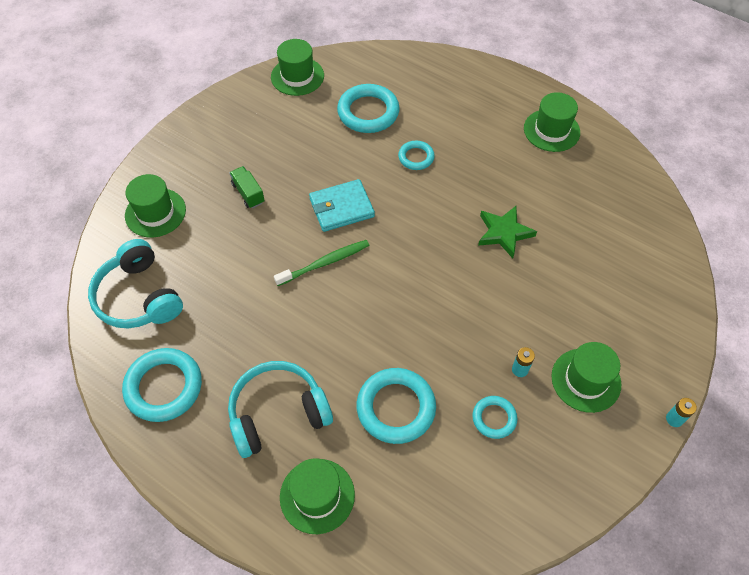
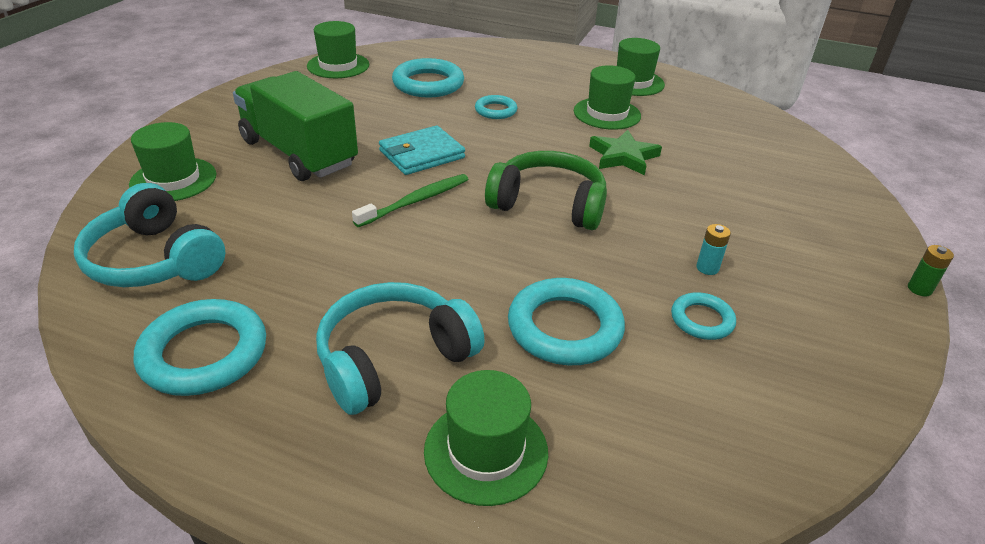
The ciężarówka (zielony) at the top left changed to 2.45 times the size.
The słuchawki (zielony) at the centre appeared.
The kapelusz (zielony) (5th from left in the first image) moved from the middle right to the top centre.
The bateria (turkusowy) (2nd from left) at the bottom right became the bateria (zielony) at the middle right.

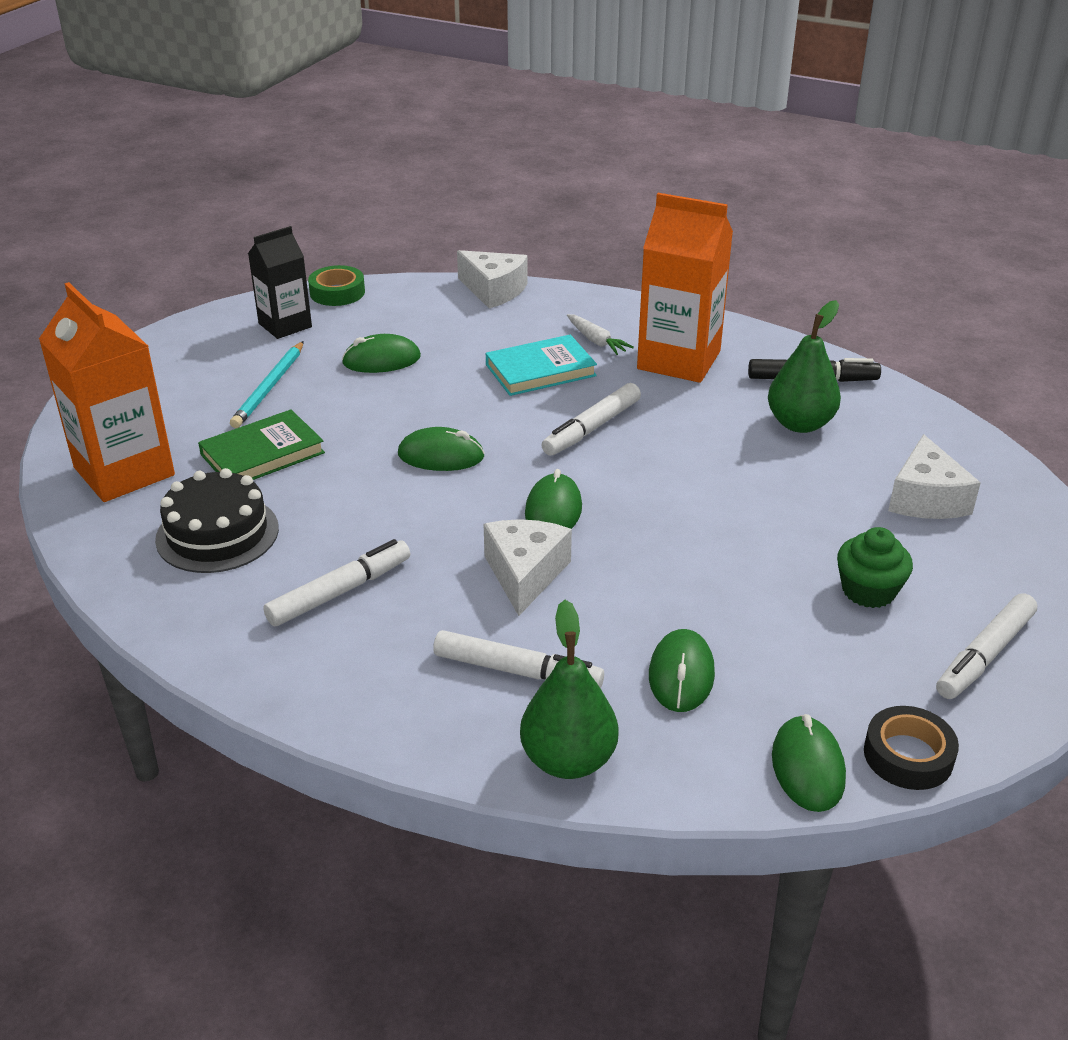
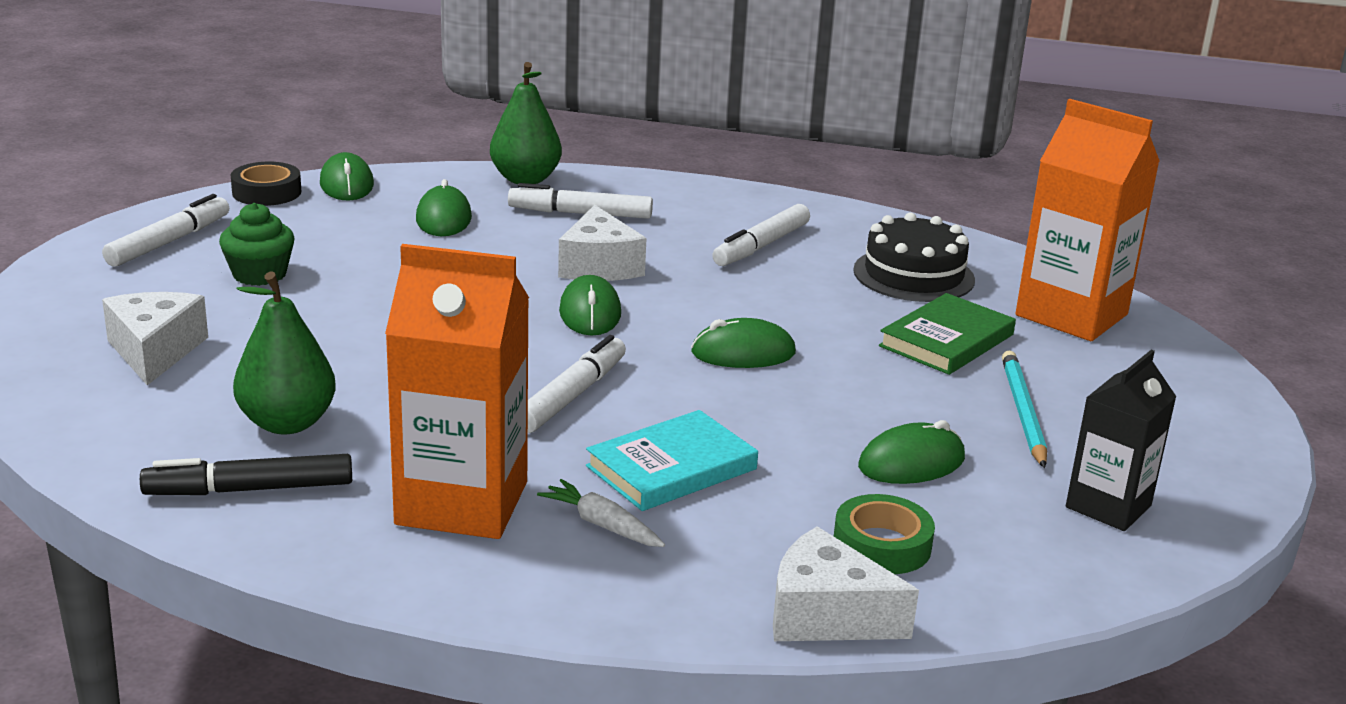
The taśma klejąca (zielony) moved from the top left to the bottom centre.

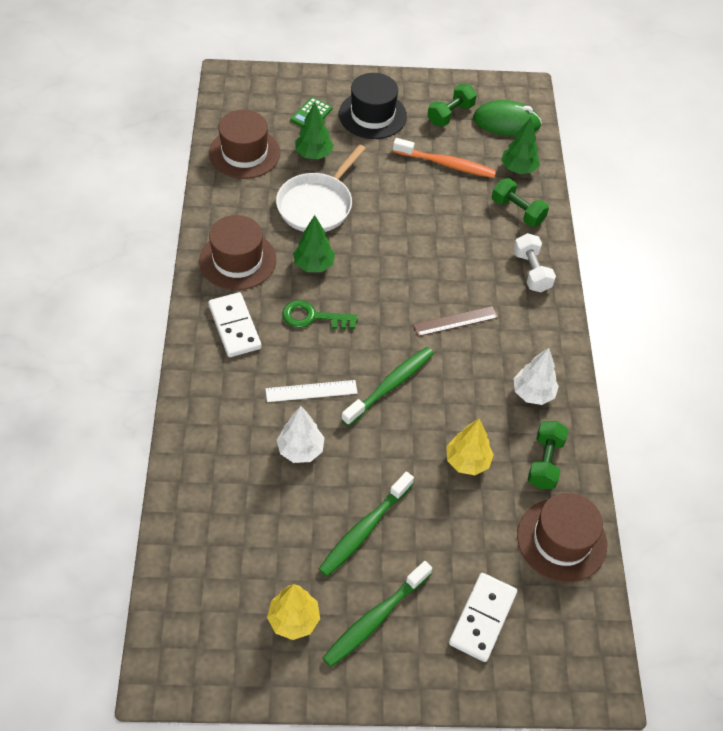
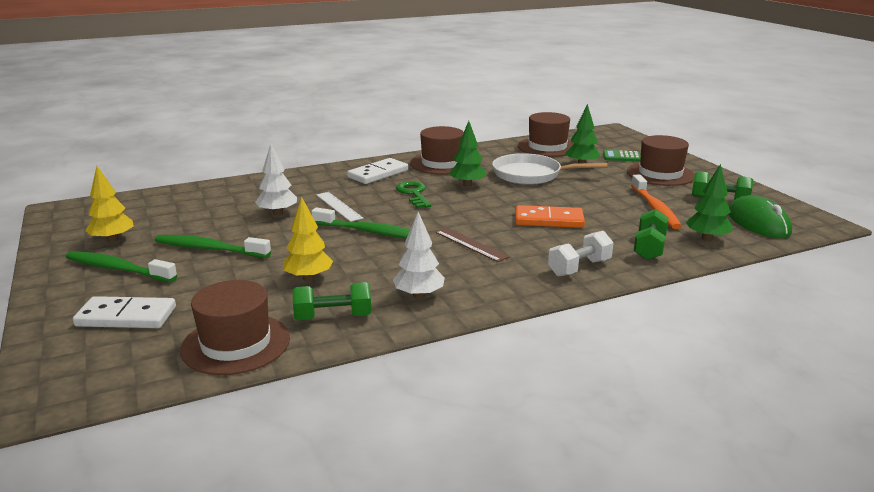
The kostka domina (pomarańczowy) at the centre appeared.
The kapelusz (czarny) at the top centre became the kapelusz (brązowy) (4th from left) at the top right.

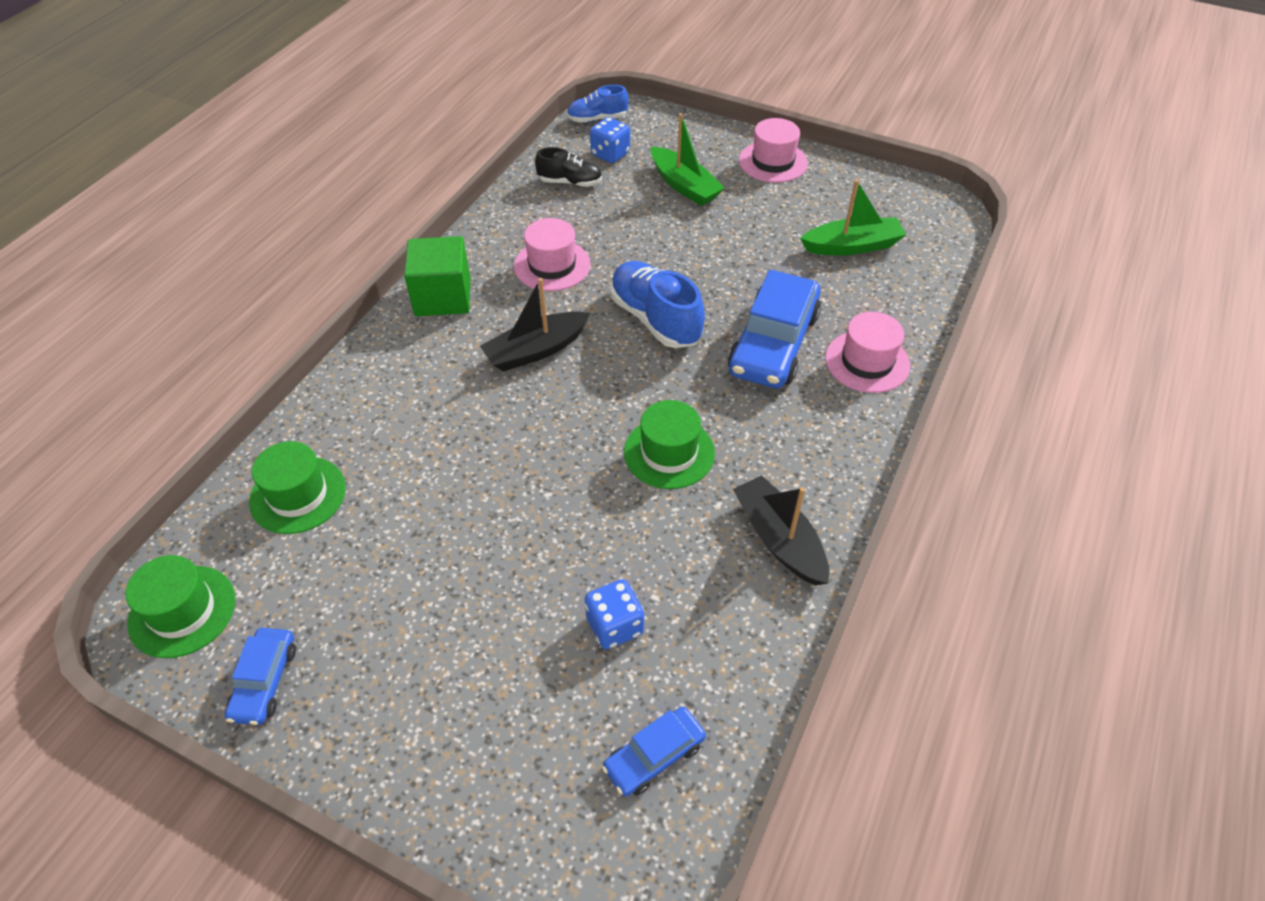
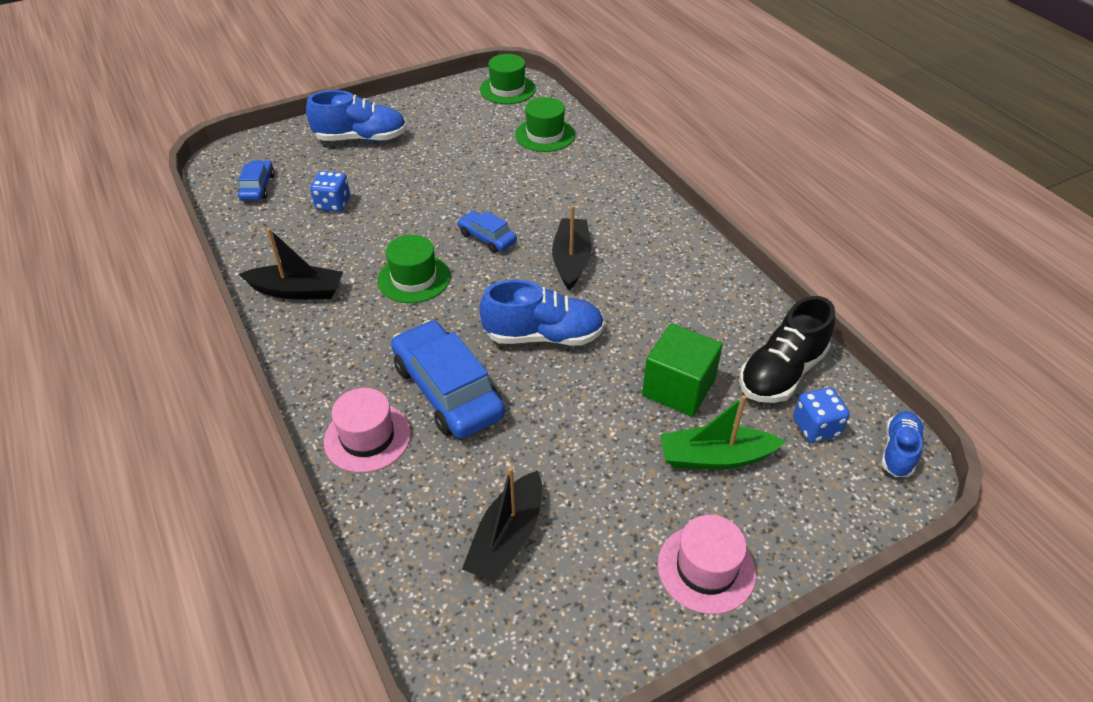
The but (niebieski) (1st from left) at the top left appeared.
The samochód (niebieski) (1st from left in the first image) moved from the bottom left to the top centre.
The łódka (zielony) (2nd from left) at the top right became the łódka (czarny) (2nd from left) at the bottom centre.
The sześcian (zielony) moved from the top centre to the centre.
The but (czarny) at the top centre changed to 1.66 times the size.
The kapelusz (różowy) (1st from left) at the top centre disappeared.

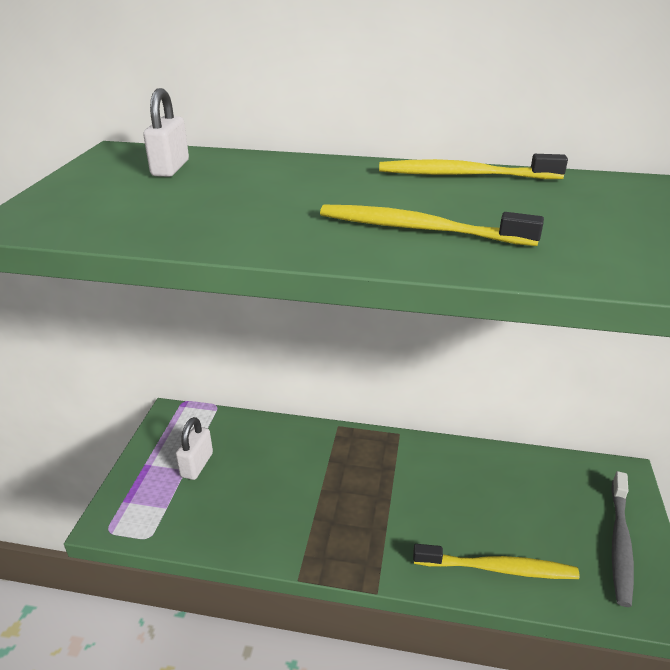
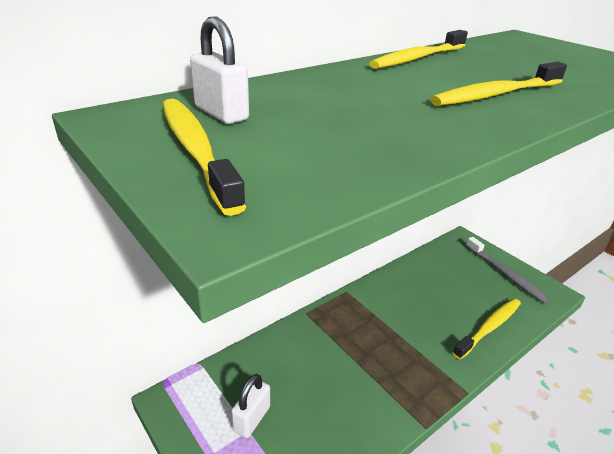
The szczoteczka do zębów (żółty) (1st from left) at the middle left appeared.
The kłódka (biały) (2nd from left) at the bottom left turned 60 degrees clockwise.

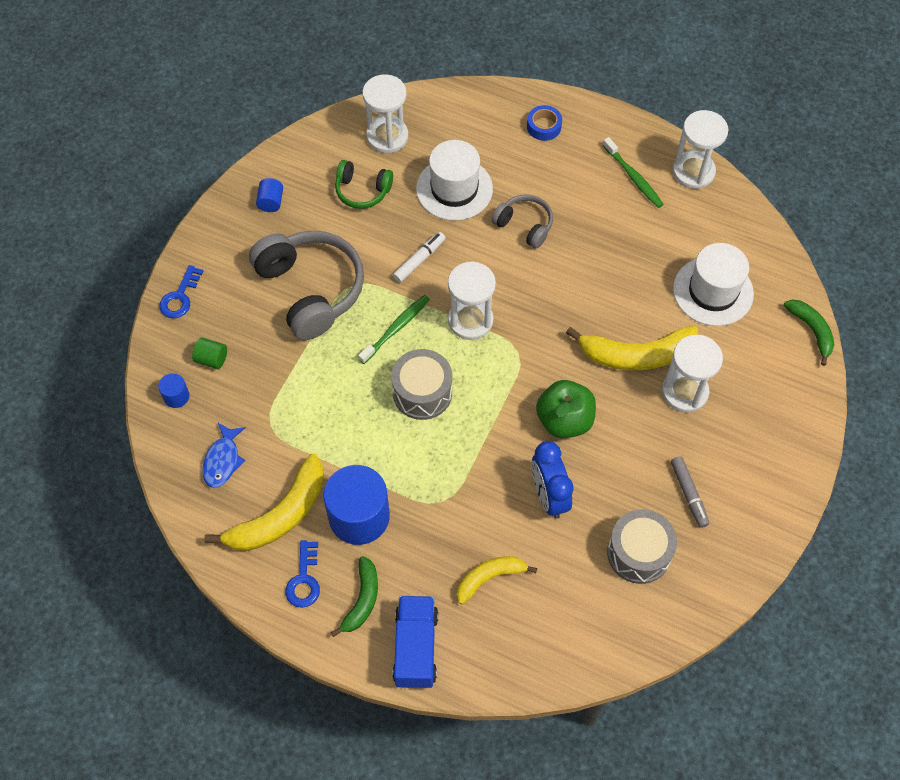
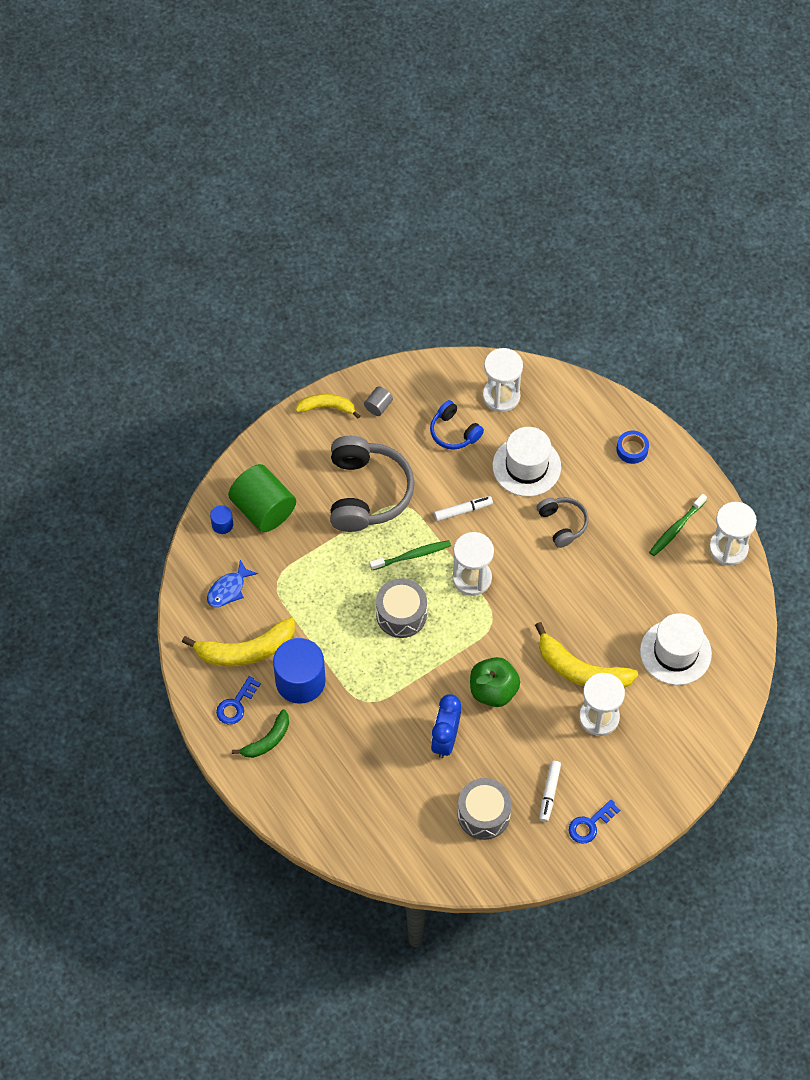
The walec (zielony) at the middle left changed to 2.23 times the size.
The banan (żółty) (2nd from left) moved from the bottom centre to the centre.
The walec (niebieski) (2nd from left) at the top left became the walec (szary) at the centre.
The słuchawki (zielony) at the top centre became the słuchawki (niebieski) at the centre.
The flamaster (szary) at the middle right became the flamaster (biały) (2nd from left) at the bottom right.
The klucz (niebieski) (1st from left in the first image) moved from the middle left to the bottom right.
The szczoteczka do zębów (zielony) (2nd from left) at the top right turned 45 degrees clockwise.
The ciężarówka (niebieski) at the bottom centre disappeared.
The banan (zielony) (2nd from left) at the middle right disappeared.

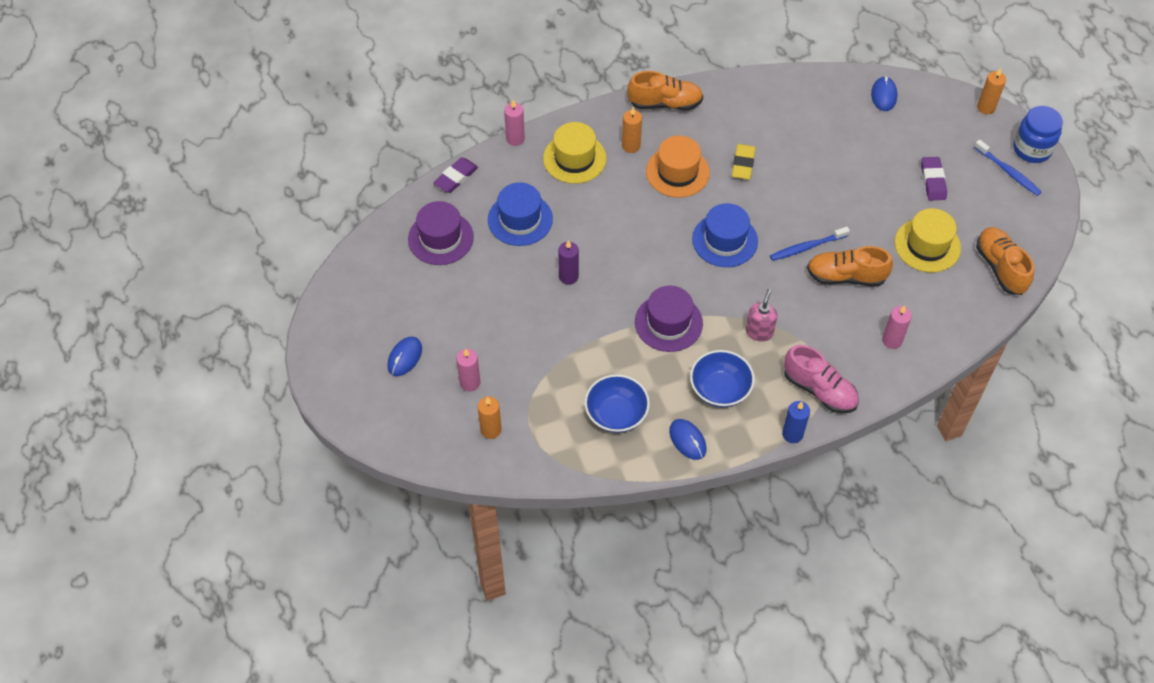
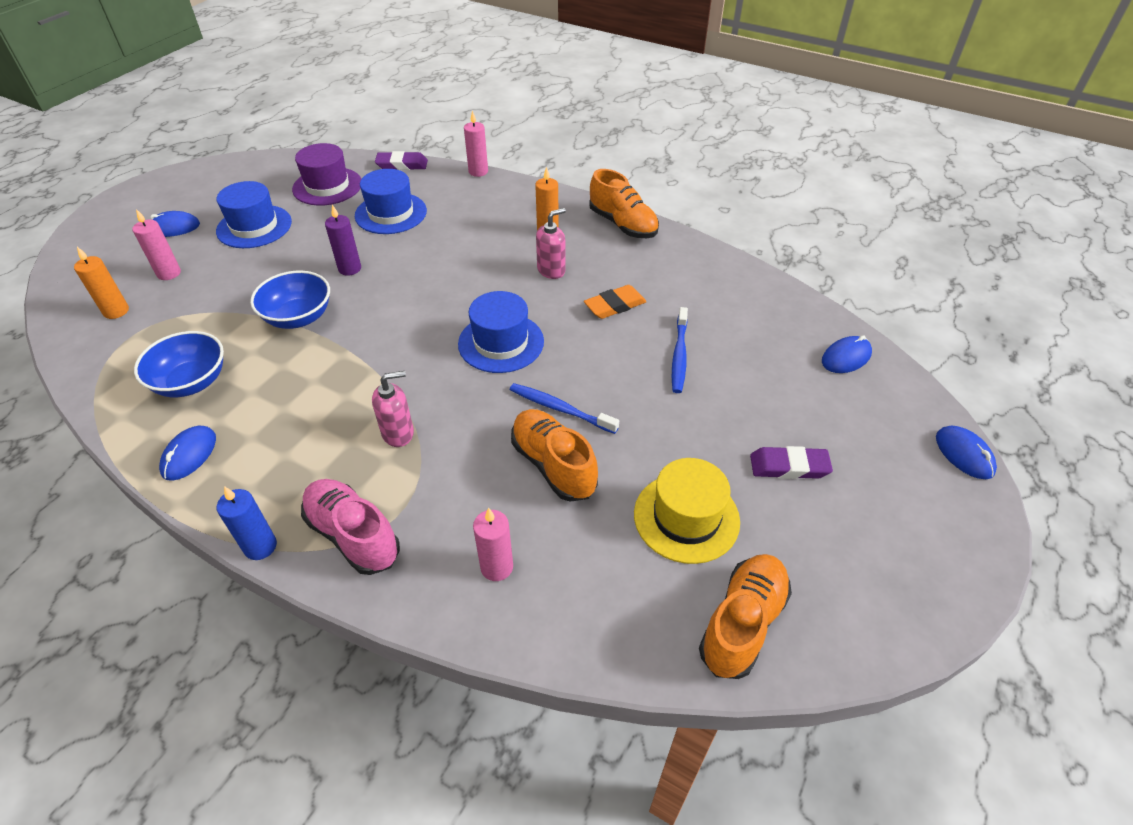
The kapelusz (niebieski) (1st from left) at the top left appeared.
The miska (niebieski) (2nd from left) moved from the centre to the middle left.
The but (różowy) at the middle right turned 135 degrees clockwise.
The kapelusz (pomarańczowy) at the top centre was replaced by the dozownik mydła (różowy) (2nd from left) at the top centre.
The gumka do mazania (żółty) at the top centre became the gumka do mazania (pomarańczowy) at the centre.
The szczoteczka do zębów (niebieski) (2nd from left) moved from the top right to the centre.
The gumka do mazania (fioletowy) (2nd from left) at the top right turned 45 degrees clockwise.
The świeca (pomarańczowy) (3rd from left) at the top right was replaced by the myszka (niebieski) (4th from left) at the middle right.
The kapelusz (żółty) (1st from left) at the top centre disappeared.
The kapelusz (fioletowy) (2nd from left) at the centre disappeared.
The słoik (niebieski) at the top right disappeared.

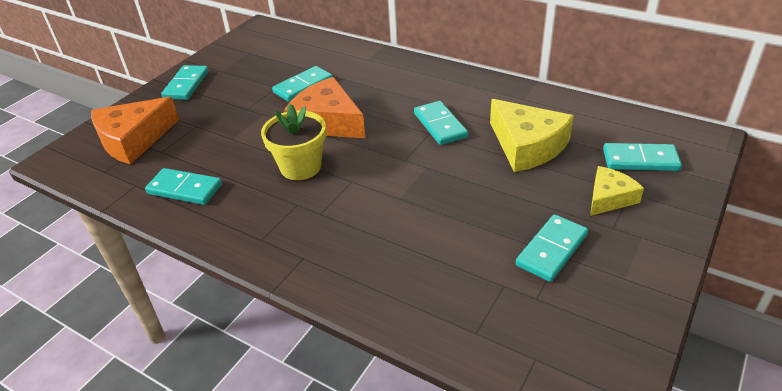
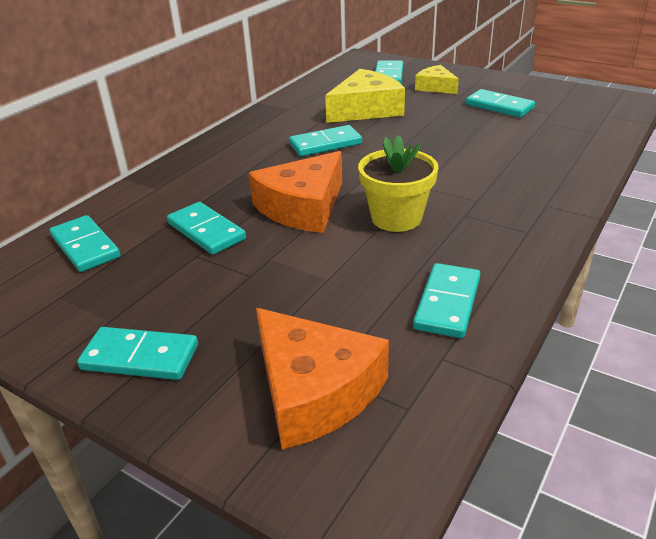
The kostka domina (turkusowy) (1st from left) at the middle left appeared.

